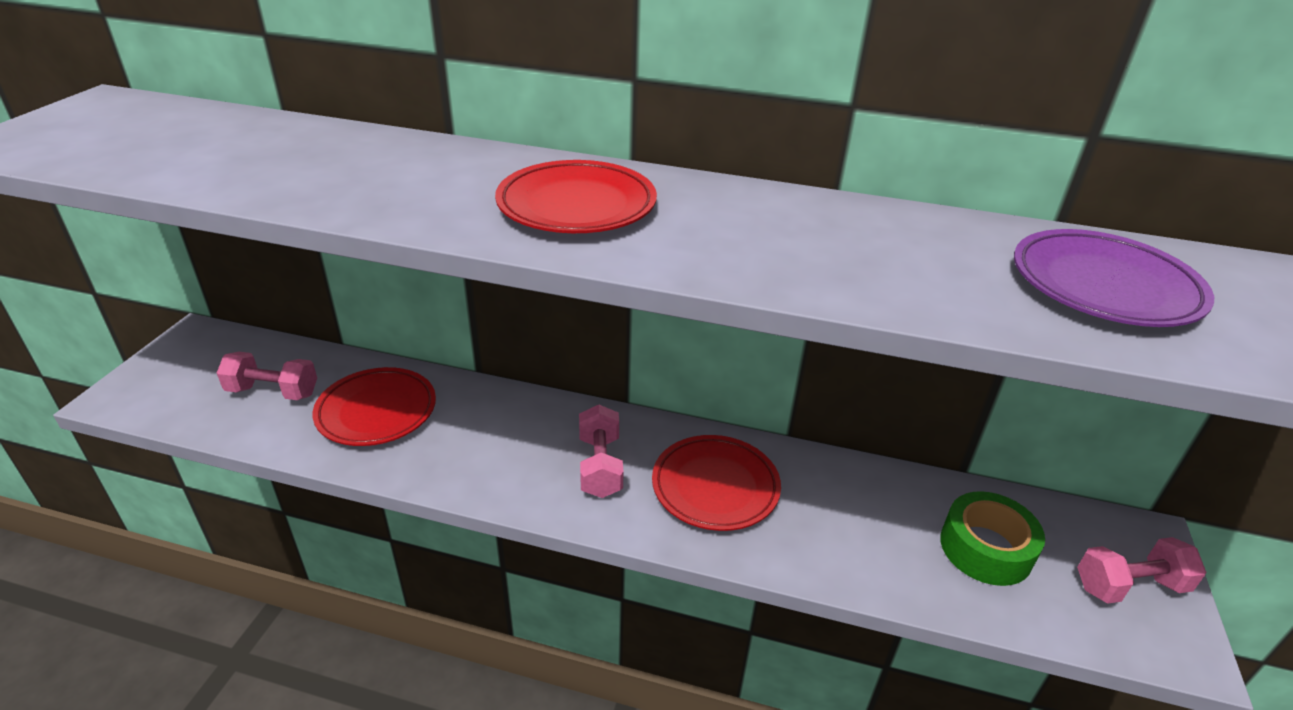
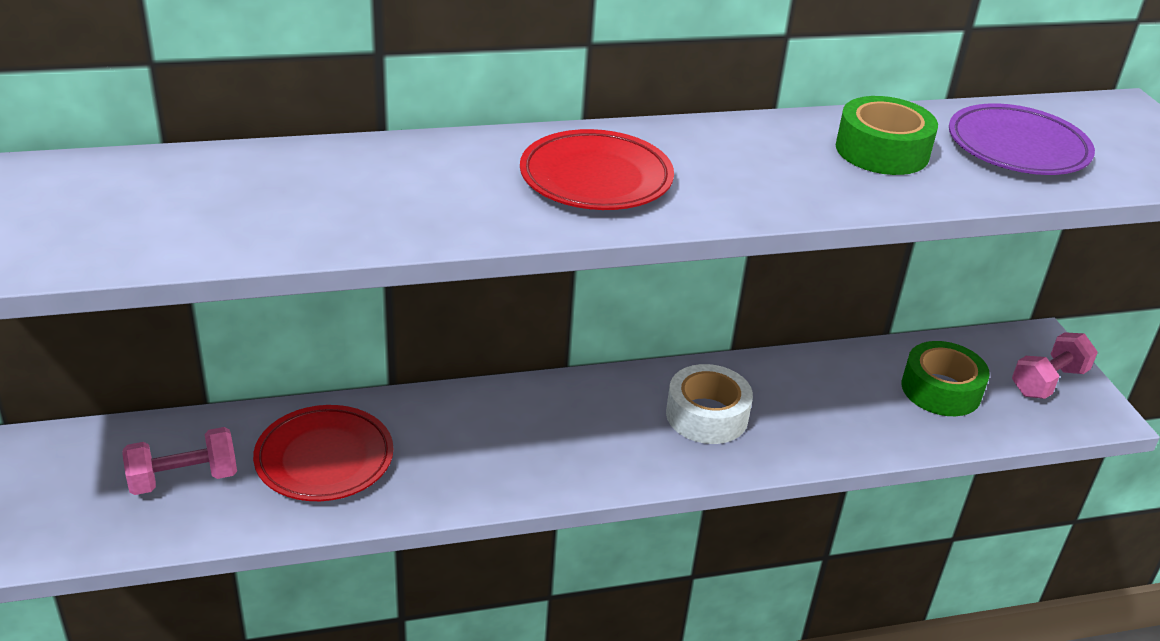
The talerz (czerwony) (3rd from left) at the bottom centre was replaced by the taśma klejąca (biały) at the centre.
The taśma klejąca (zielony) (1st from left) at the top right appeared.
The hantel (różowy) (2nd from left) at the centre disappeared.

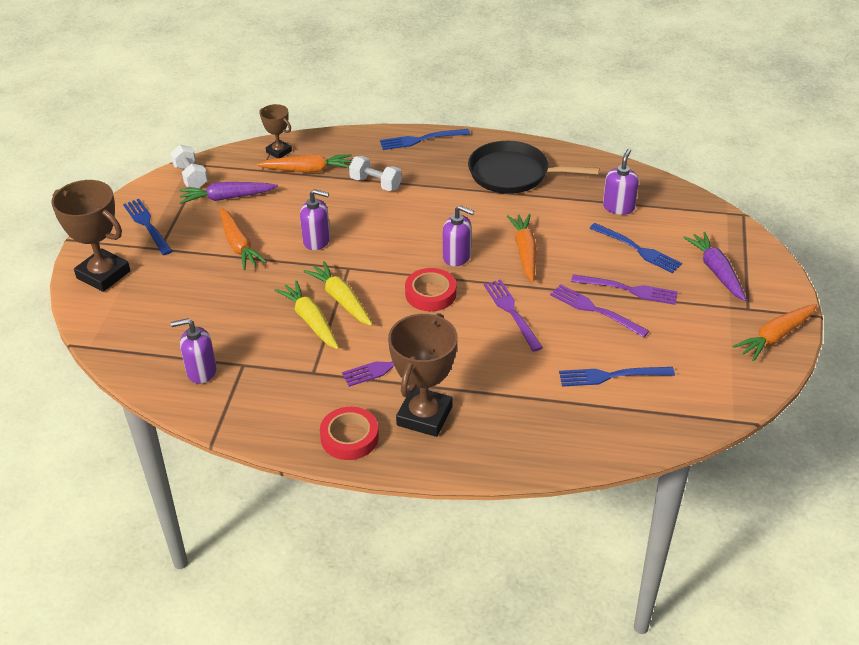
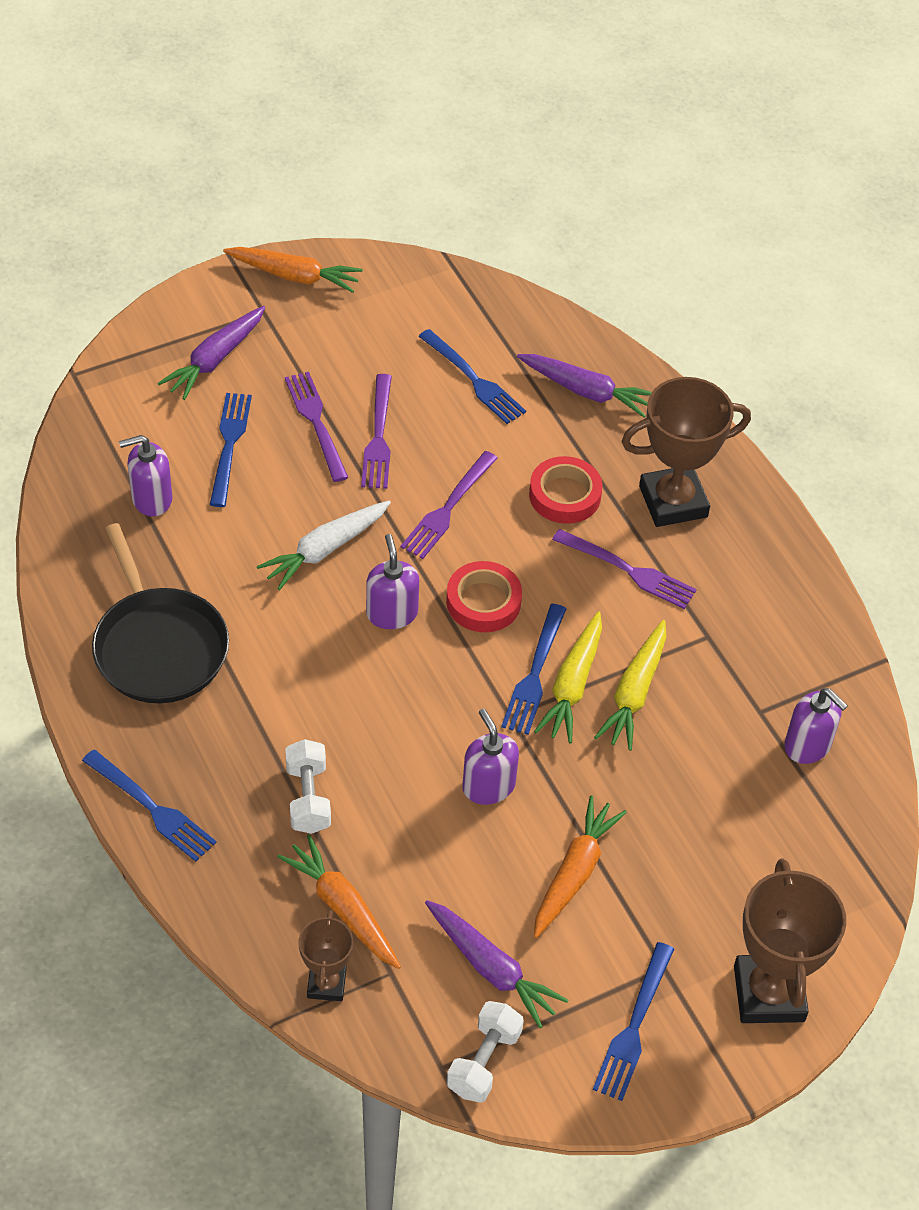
The marchewka (pomarańczowy) (3rd from left) at the centre became the marchewka (biały) at the centre.
The widelec (niebieski) (4th from left) at the centre appeared.
The marchewka (fioletowy) (3rd from left) at the top centre appeared.
The taśma klejąca (czerwony) (1st from left in the first image) moved from the bottom centre to the centre.

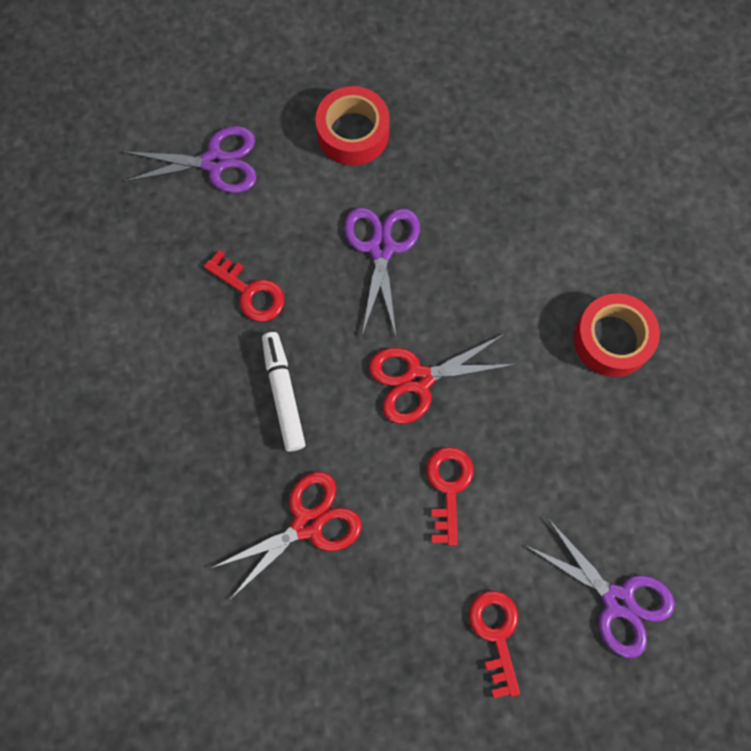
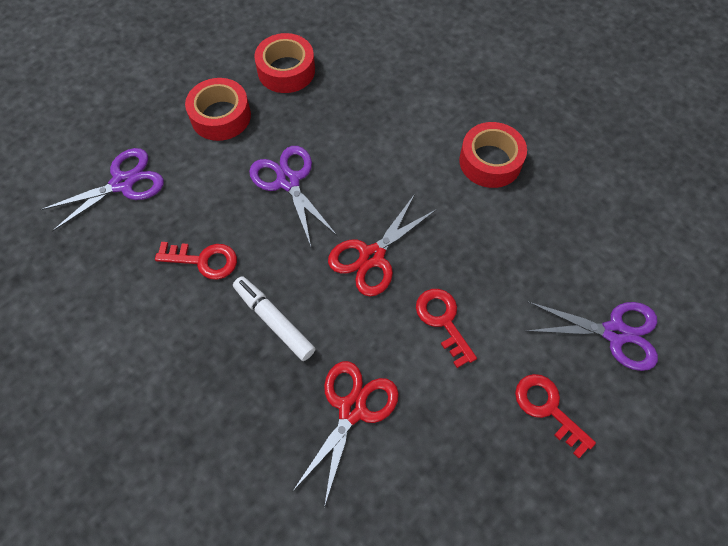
The taśma klejąca (czerwony) (2nd from left) at the top centre appeared.

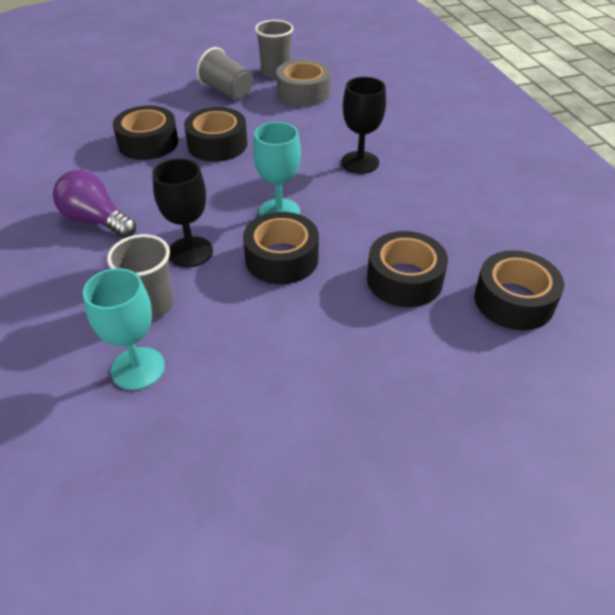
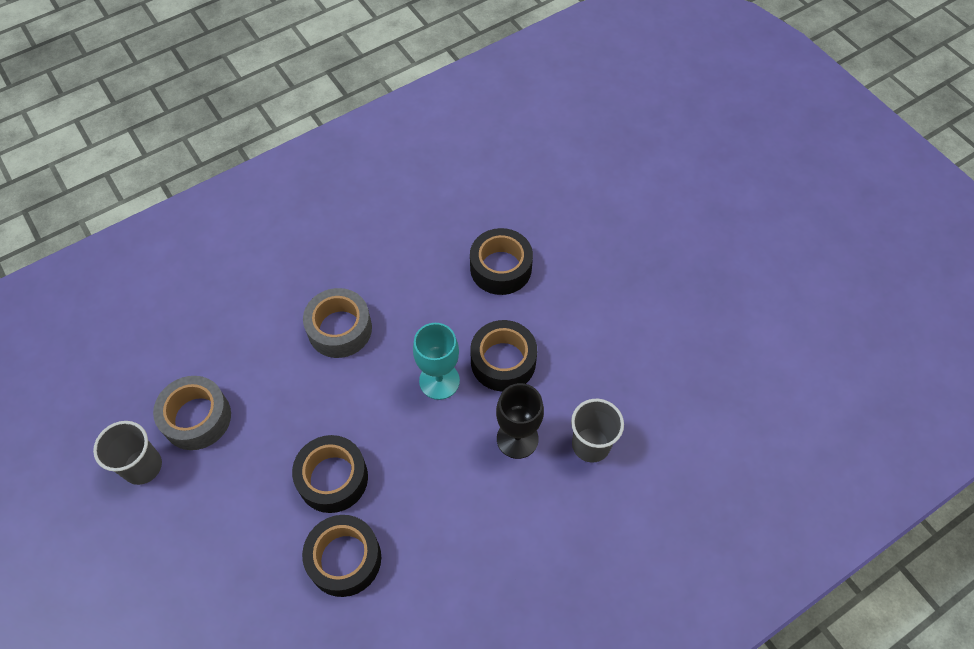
The kielich (czarny) (2nd from left) at the top centre was replaced by the taśma klejąca (szary) (2nd from left) at the centre.
The żarówka (fioletowy) at the top left disappeared.
The kielich (turkusowy) (1st from left) at the middle left disappeared.
The szklanka (szary) (2nd from left) at the top centre disappeared.
The taśma klejąca (czarny) (5th from left) at the middle right disappeared.

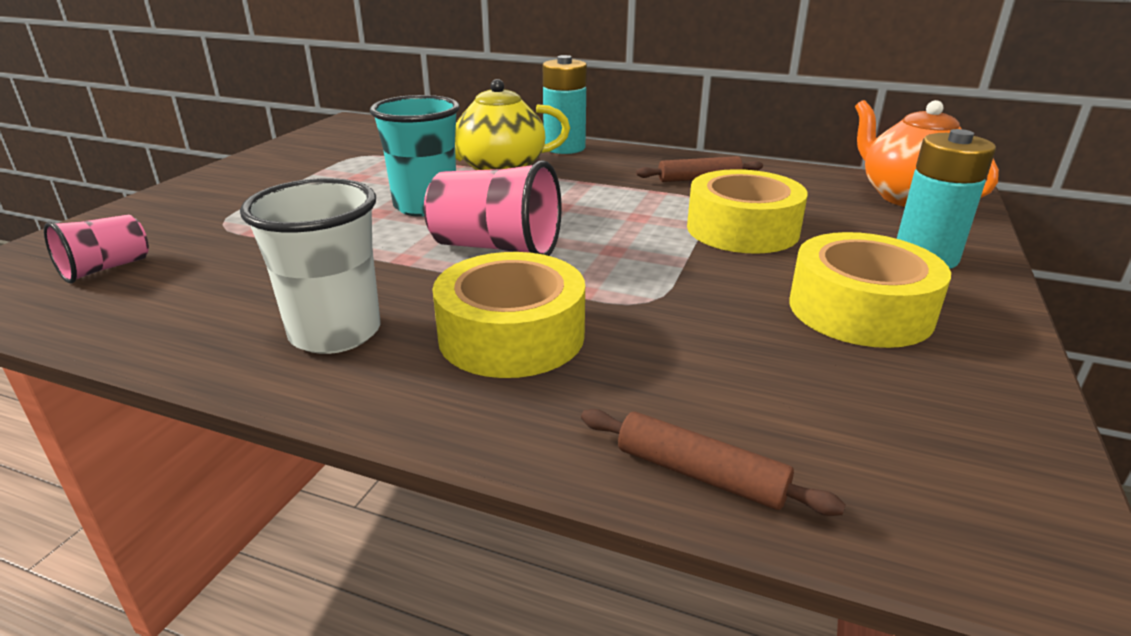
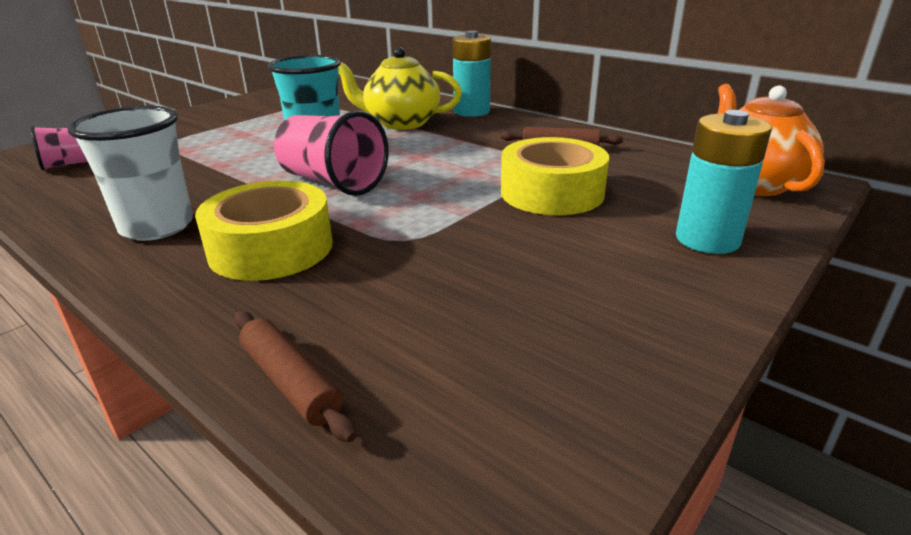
The taśma klejąca (żółty) (3rd from left) at the middle right disappeared.

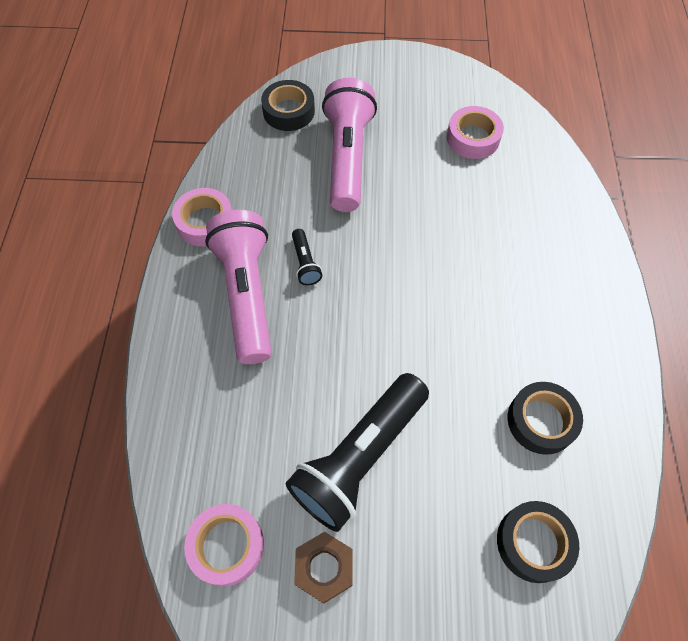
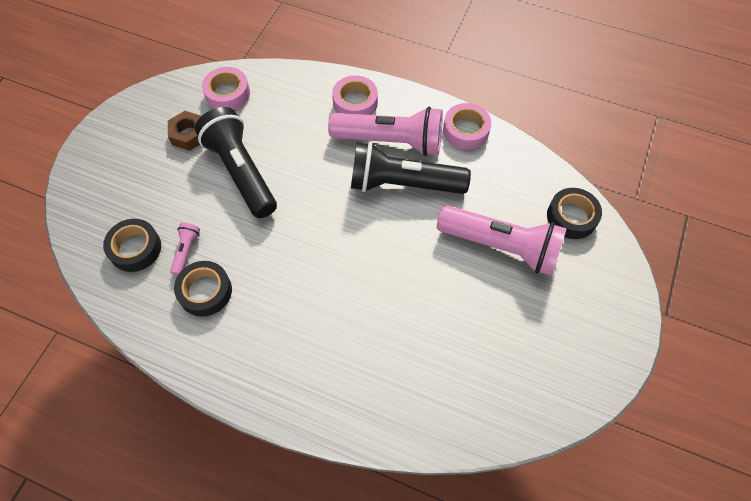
The latarka (różowy) (1st from left) at the middle left appeared.
The taśma klejąca (różowy) (3rd from left in the first image) moved from the top right to the top centre.
The latarka (czarny) (1st from left in the first image) at the centre changed to 2.36 times the size.

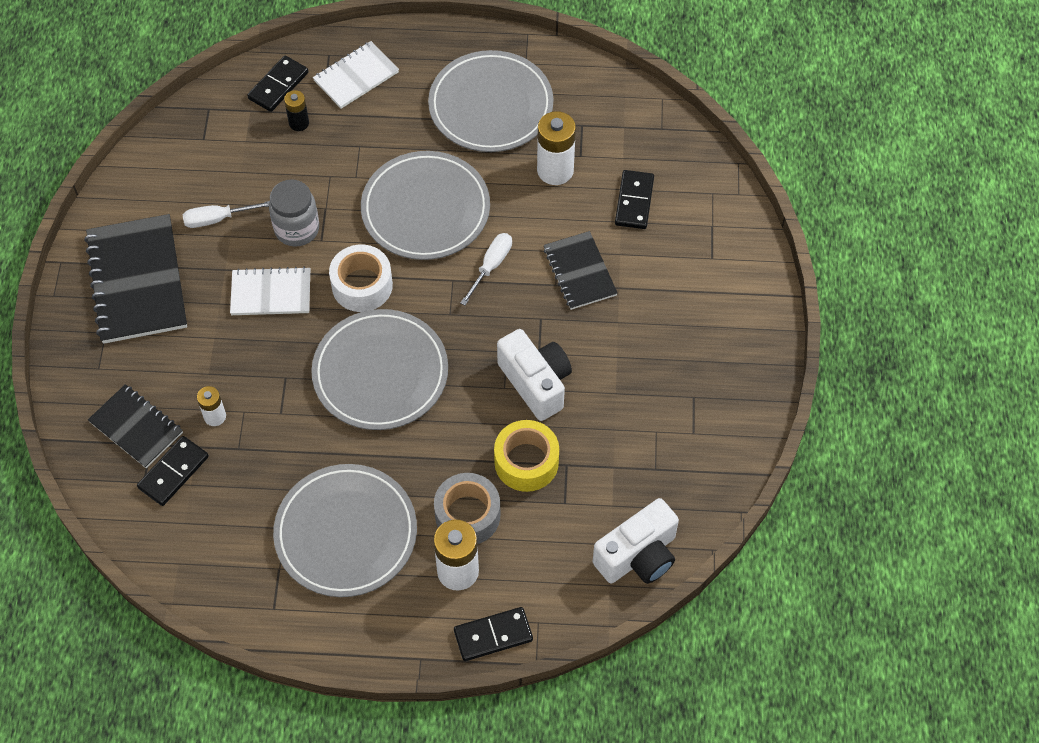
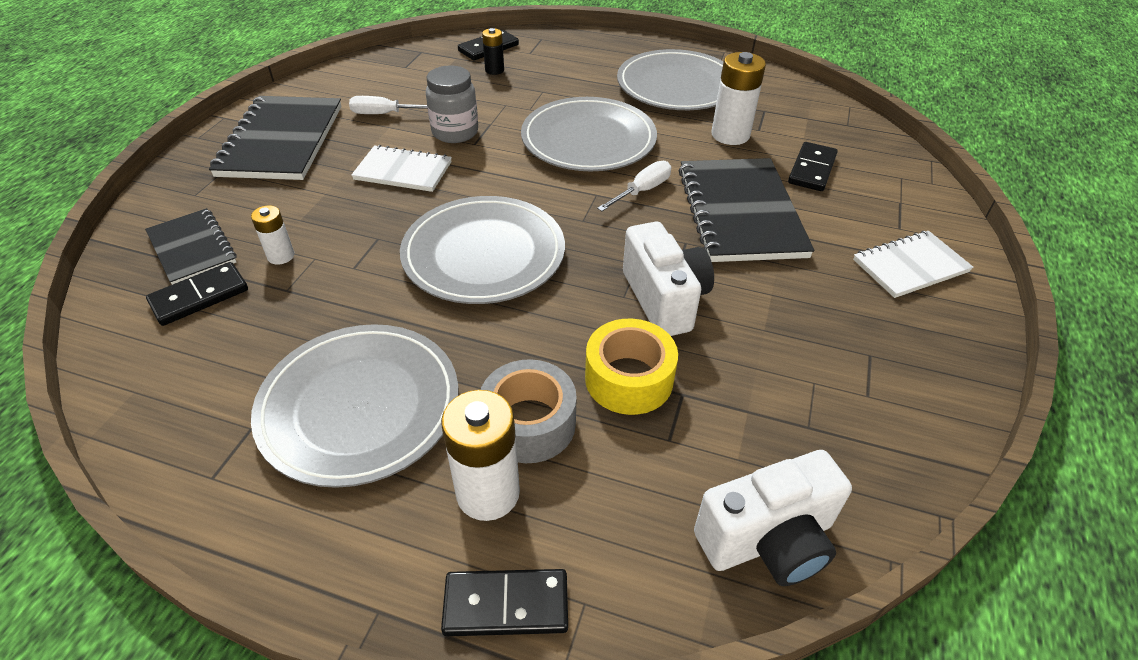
The zeszyt (czarny) (3rd from left) at the centre changed to 1.69 times the size.
The zeszyt (biały) (2nd from left) moved from the top centre to the middle right.
The taśma klejąca (biały) at the centre disappeared.

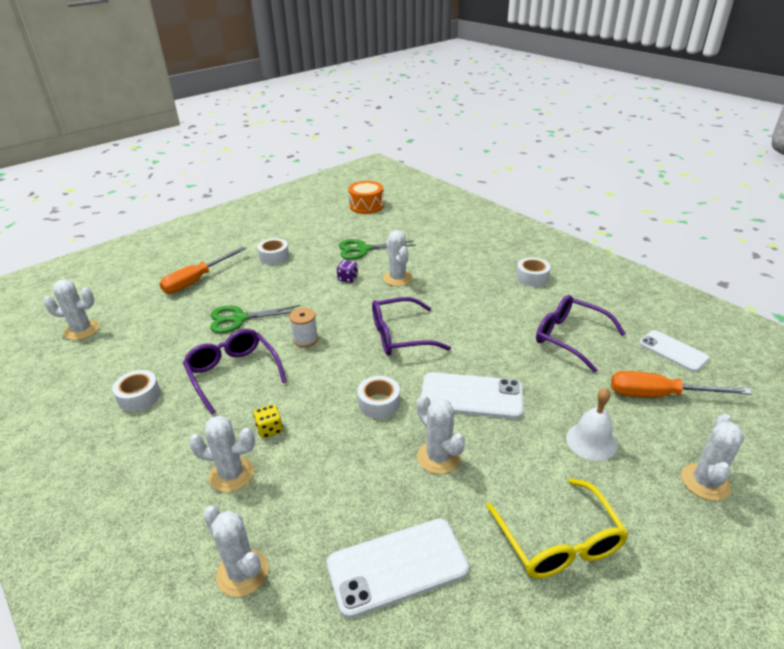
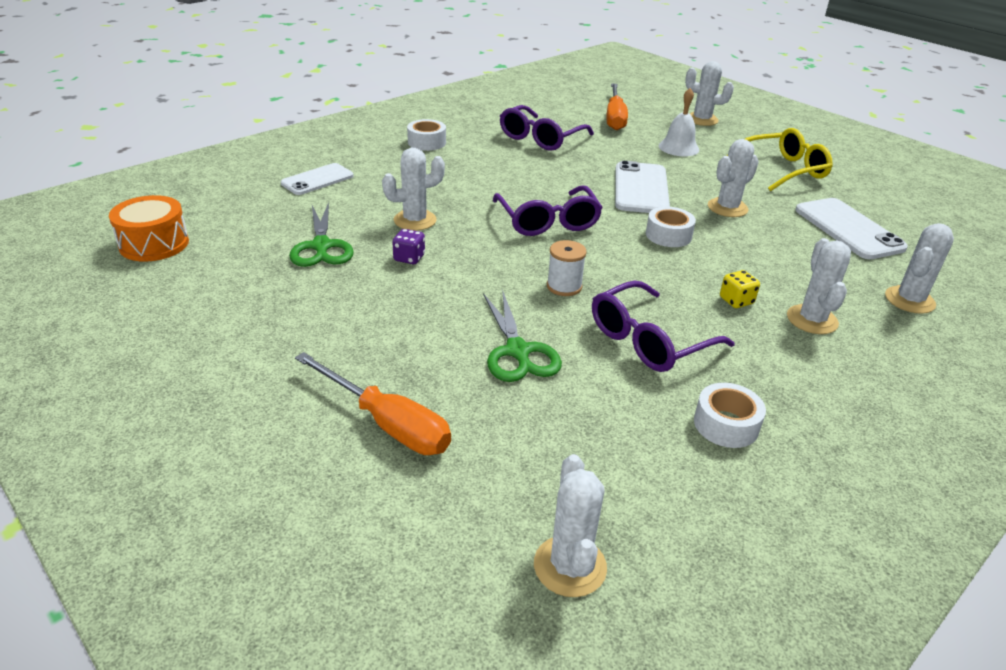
The telefon (biały) (3rd from left in the first image) moved from the middle right to the top left.
The taśma klejąca (biały) (2nd from left) at the centre disappeared.

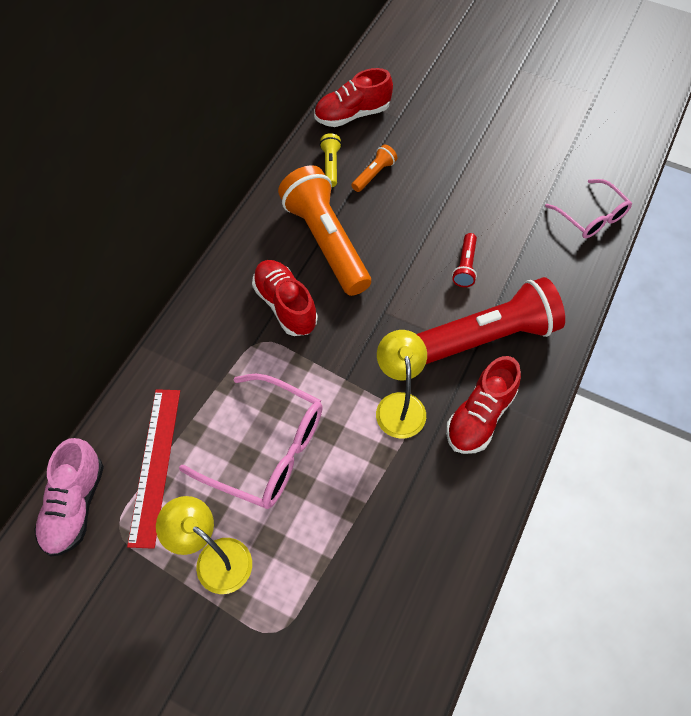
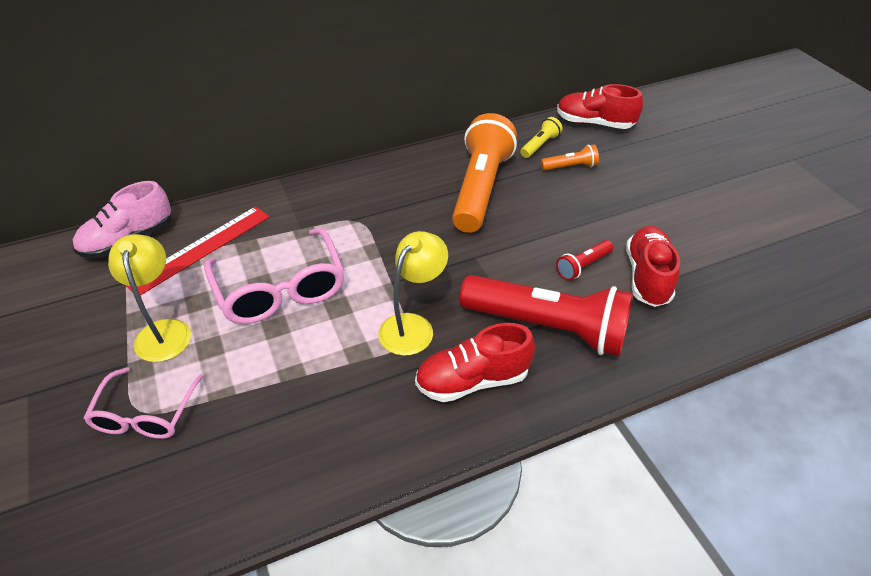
The okulary (różowy) (2nd from left in the first image) moved from the top right to the bottom left.
The but (czerwony) (1st from left in the first image) moved from the centre to the middle right.

